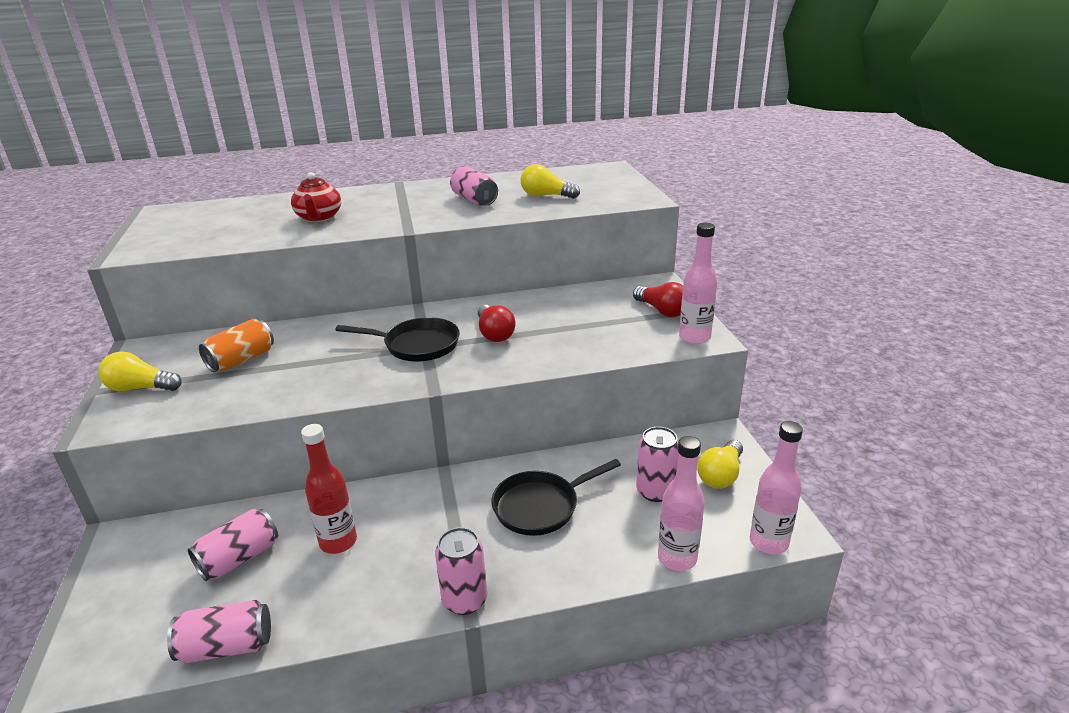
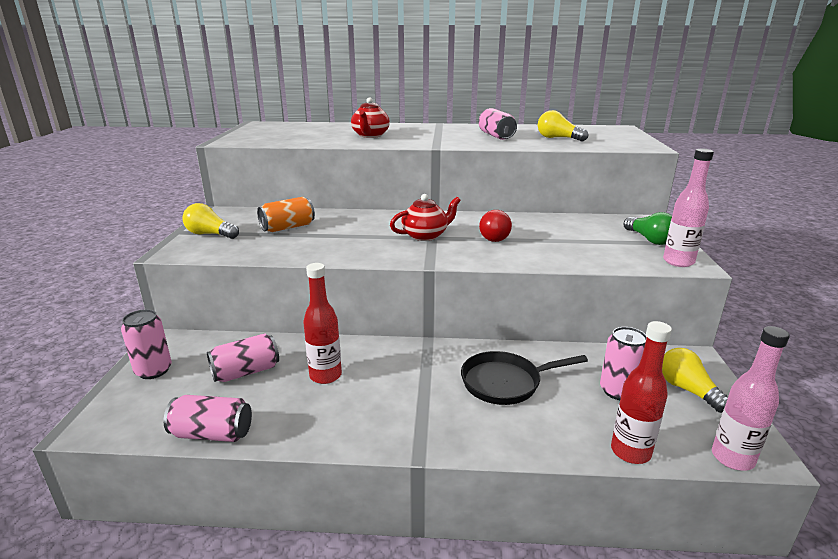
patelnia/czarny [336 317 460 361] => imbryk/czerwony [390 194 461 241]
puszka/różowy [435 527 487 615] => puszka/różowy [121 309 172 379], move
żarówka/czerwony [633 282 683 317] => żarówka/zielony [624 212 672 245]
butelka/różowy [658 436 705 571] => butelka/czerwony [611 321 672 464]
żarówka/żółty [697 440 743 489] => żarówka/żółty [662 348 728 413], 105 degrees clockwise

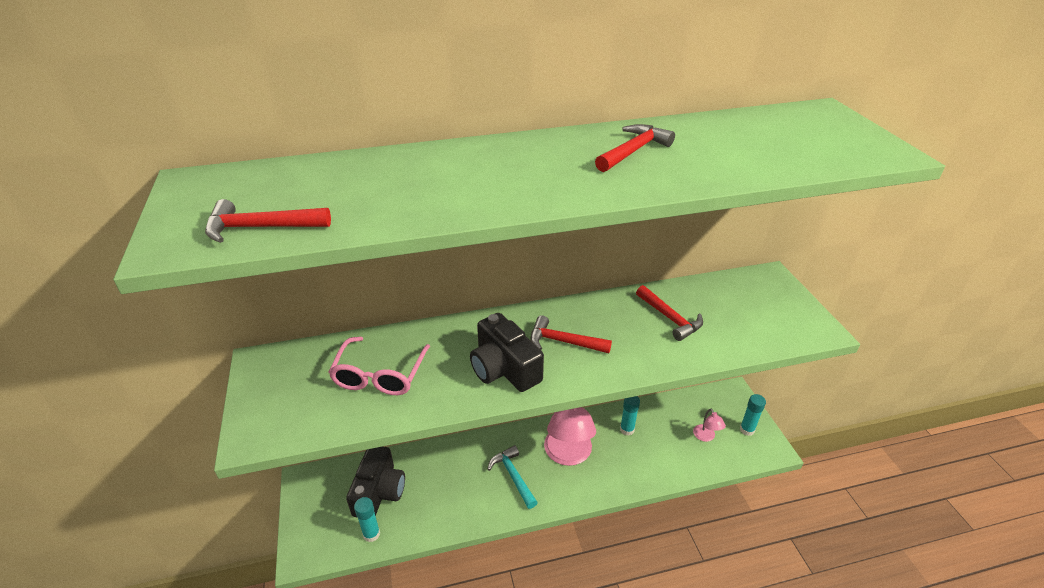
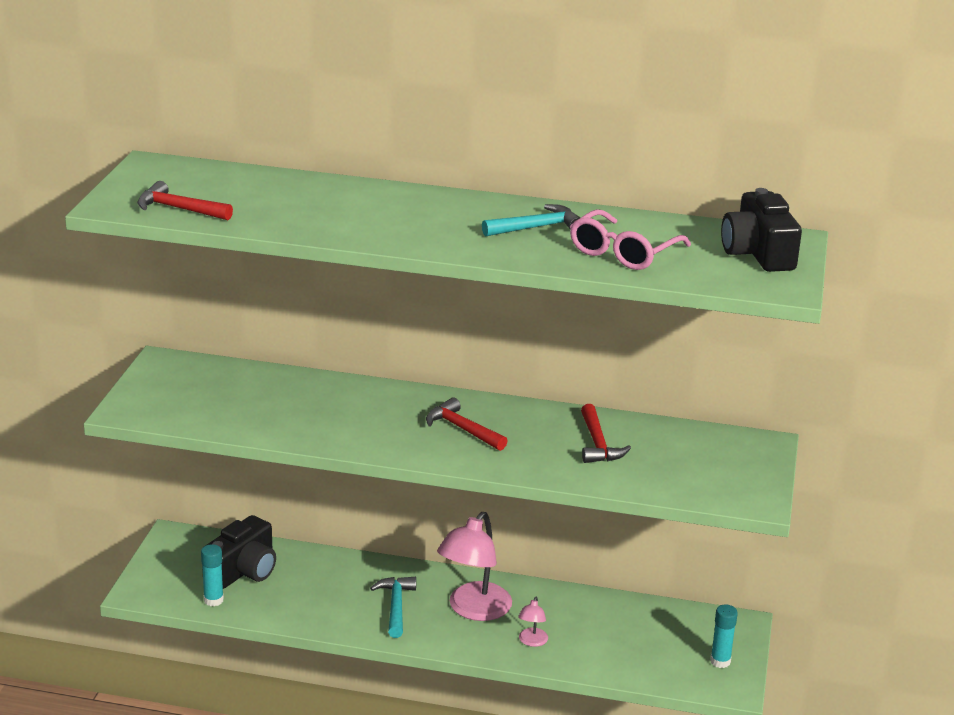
okulary/różowy [328 337 430 395] => okulary/różowy [570 209 691 270], move
aparat fotograficzny/czarny [470 313 544 392] => aparat fotograficzny/czarny [721 188 802 272], move
młotek/czerwony [595 124 675 172] => młotek/turkusowy [482 204 581 236]
klej w sztyfcie/turkusowy [620 396 640 435] => nothing
lampka/różowy [693 409 726 442] => lampka/różowy [518 596 548 647], move

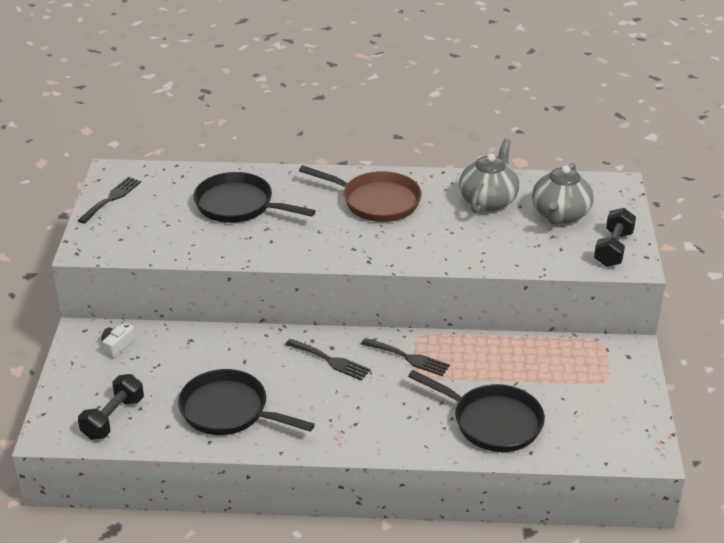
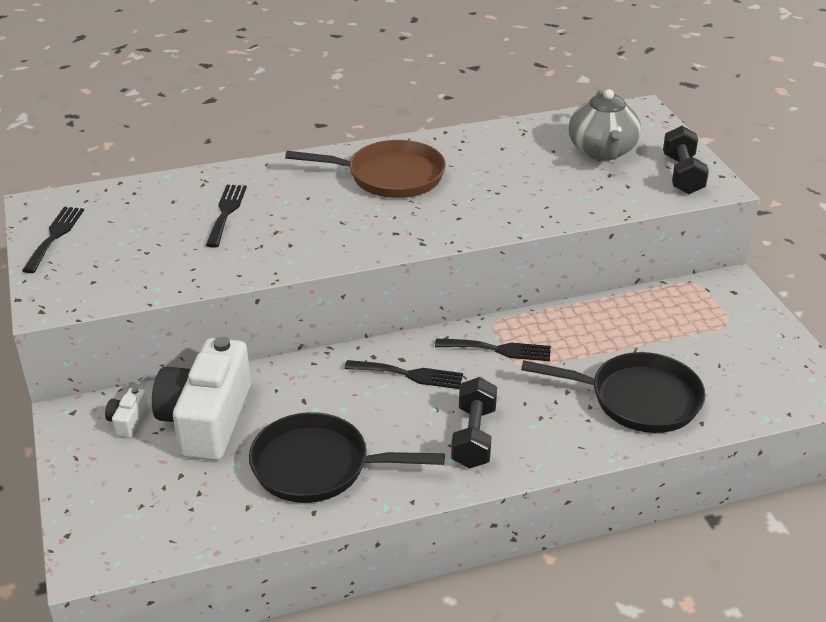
hantel/czarny [78 374 144 440] => hantel/czarny [451 377 497 468], move
patelnia/czarny [193 172 316 223] => widelec/czarny [206 185 247 248]
imbryk/szary [459 138 519 213] => nothing
nothing => aparat fotograficzny/biały [152 337 251 461]

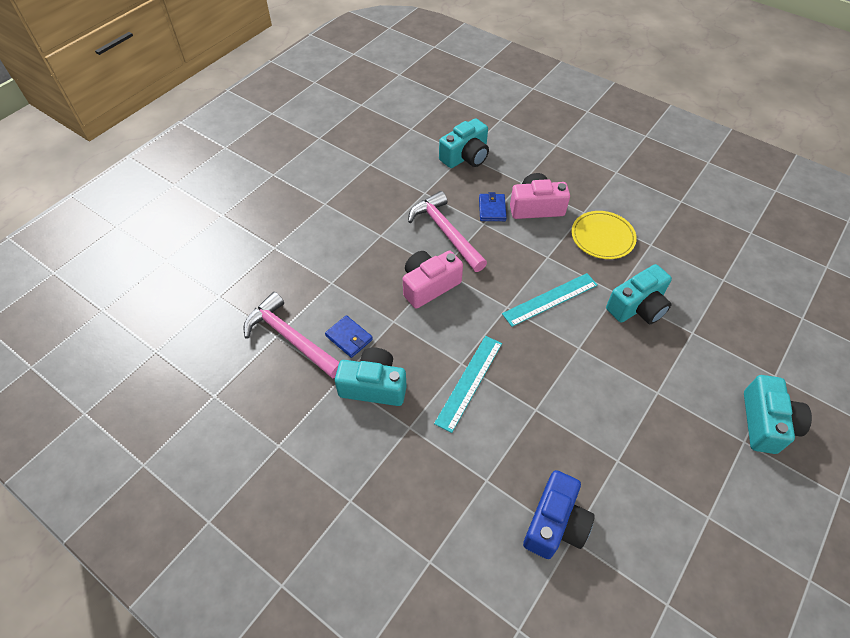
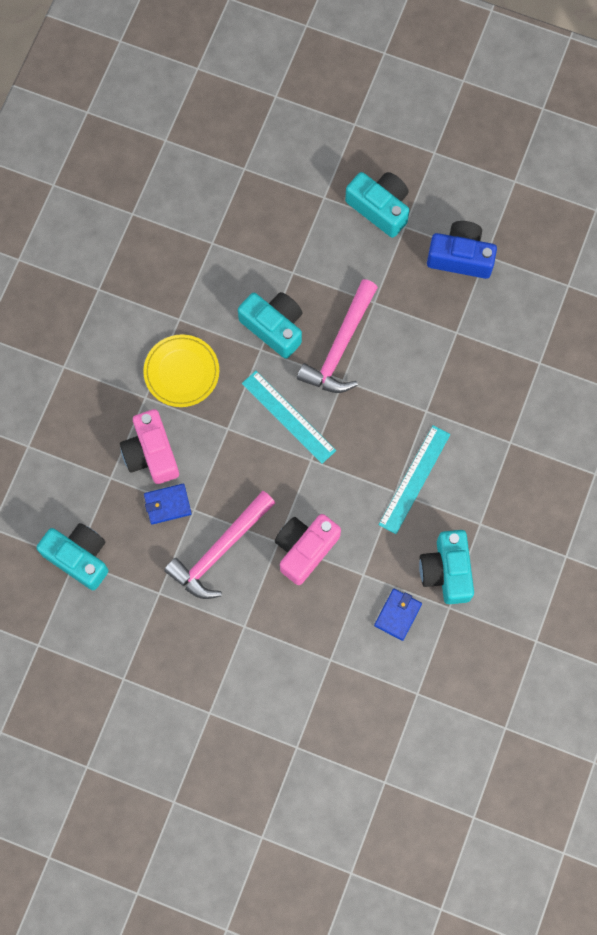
młotek/różowy [244 292 339 378] => młotek/różowy [297 279 378 393], move
aparat fotograficzny/różowy [403 251 463 309] => aparat fotograficzny/różowy [275 514 341 585], 90 degrees clockwise
linijka/turkusowy [434 336 502 433] => linijka/turkusowy [379 425 450 534], 75 degrees counterclockwise
aparat fotograficzny/niebieski [523 470 595 559] => aparat fotograficzny/niebieski [427 221 497 279], move
aparat fotograficzny/turkusowy [744 375 812 454] => aparat fotograficzny/turkusowy [345 172 410 238], 45 degrees clockwise

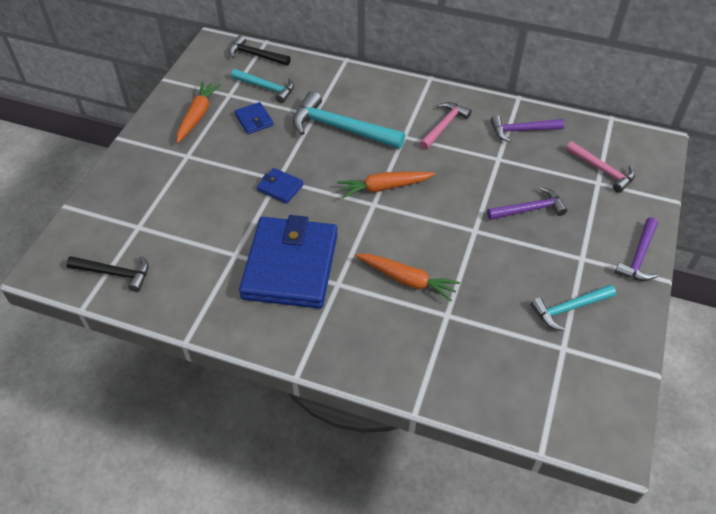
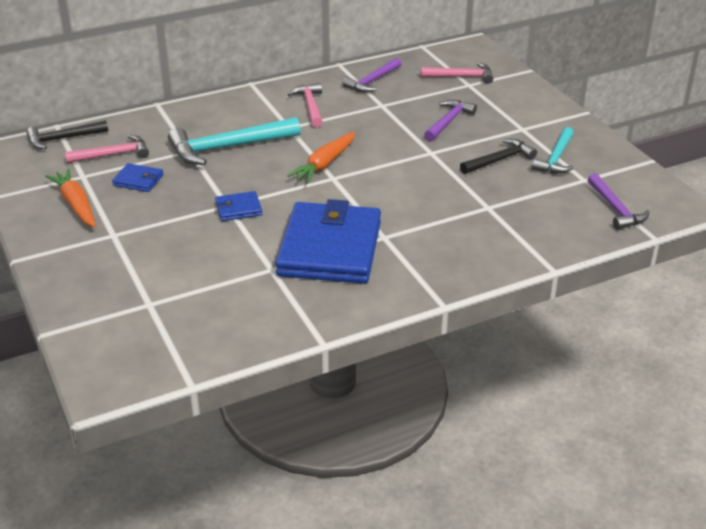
młotek/czarny [66 256 149 292] => młotek/czarny [460 139 537 174], move
młotek/turkusowy [231 69 294 103] => młotek/różowy [65 135 149 163]
portfel/niebieski [239 215 338 309] => portfel/niebieski [275 199 381 284], 45 degrees clockwise
marchewka/pomarańczowy [355 254 460 301] => nothing
młotek/fioletowy [615 218 658 281] => młotek/fioletowy [587 173 649 230], move

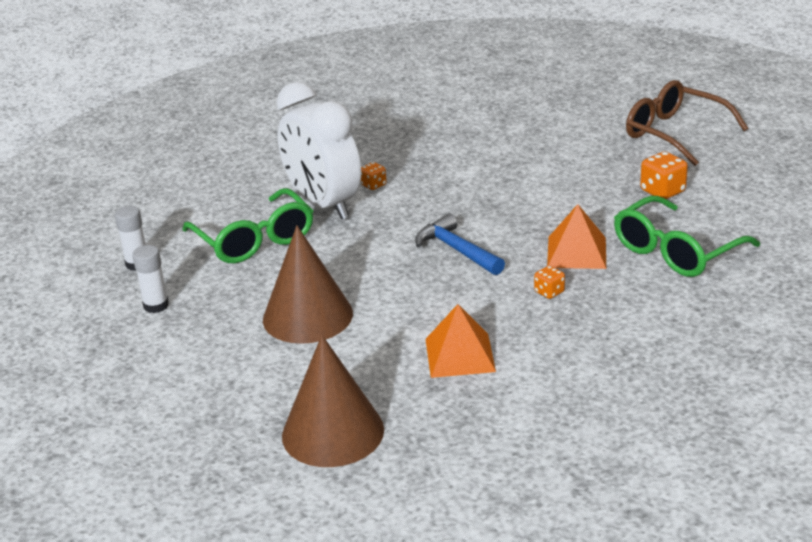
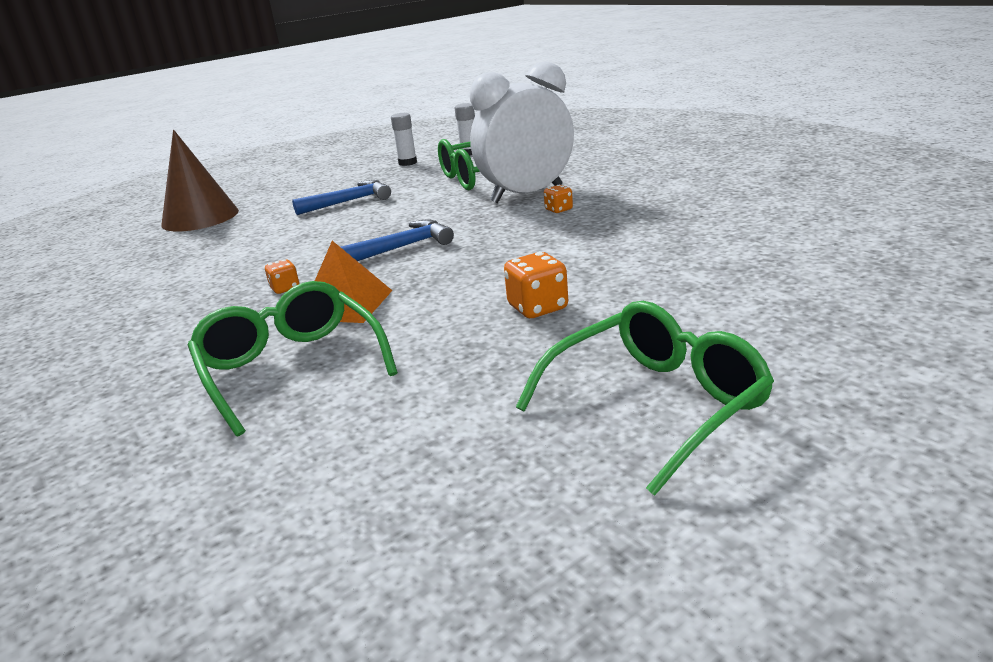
stożek/brązowy [263 225 353 344] => młotek/niebieski [292 180 391 215]
piramida/pomarańczowy [425 304 496 378] => nothing
okulary/brązowy [626 80 749 166] => okulary/zielony [516 301 774 496]
kostka do gry/pomarańczowy [640 152 688 199] => kostka do gry/pomarańczowy [504 252 568 318], move

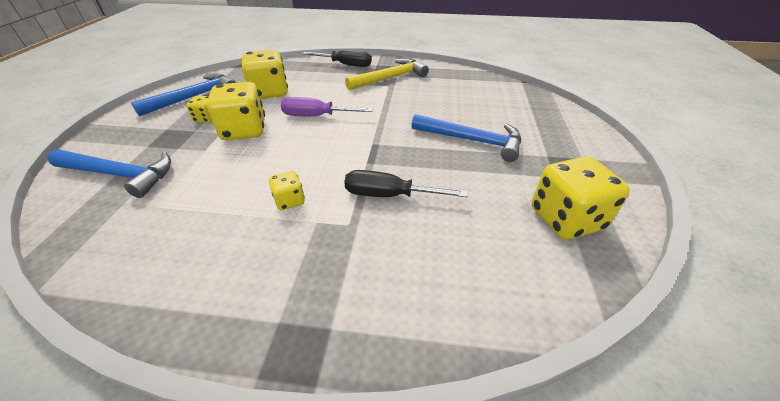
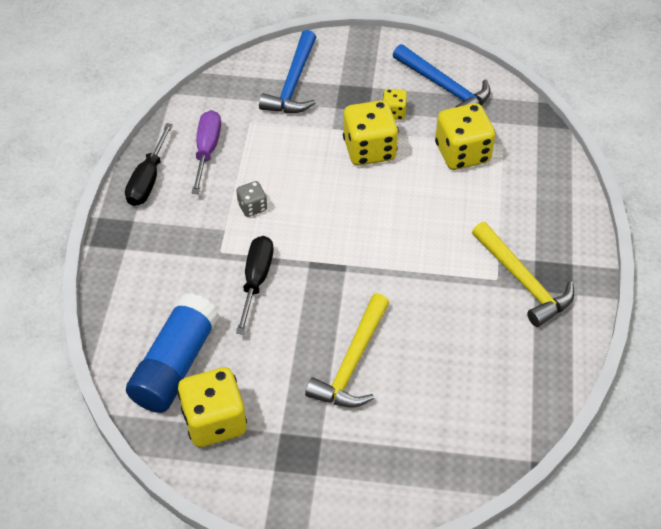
kostka do gry/żółty [269 171 305 210] => kostka do gry/szary [236 181 267 217]
śrubokręt/fioletowy [281 97 373 116] => śrubokręt/fioletowy [192 110 221 194], move
śrubokręt/czarny [303 50 372 67] => śrubokręt/czarny [125 123 173 206], move
młotek/niebieski [411 114 521 162] => młotek/żółty [305 293 389 408]
nothing => klej w sztyfcie/niebieski [126 293 220 413]

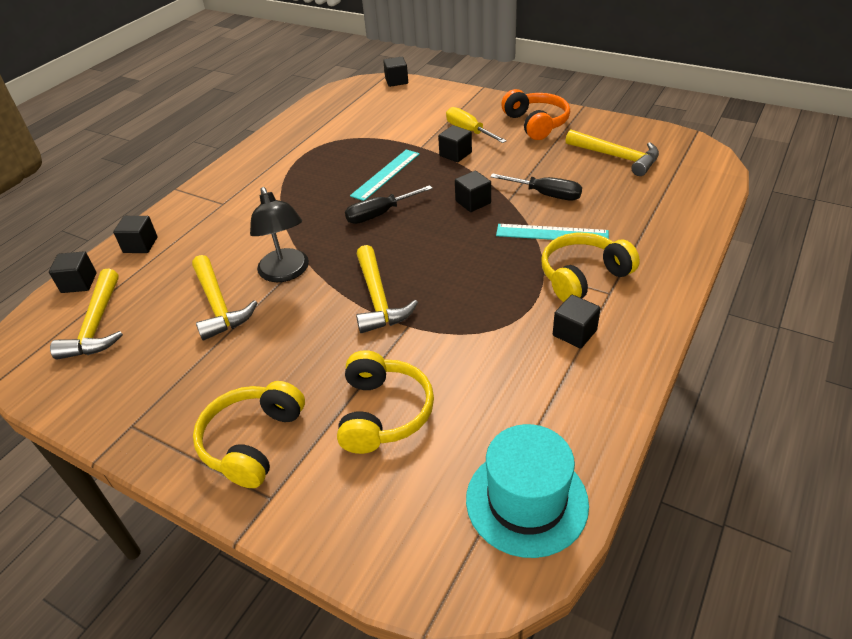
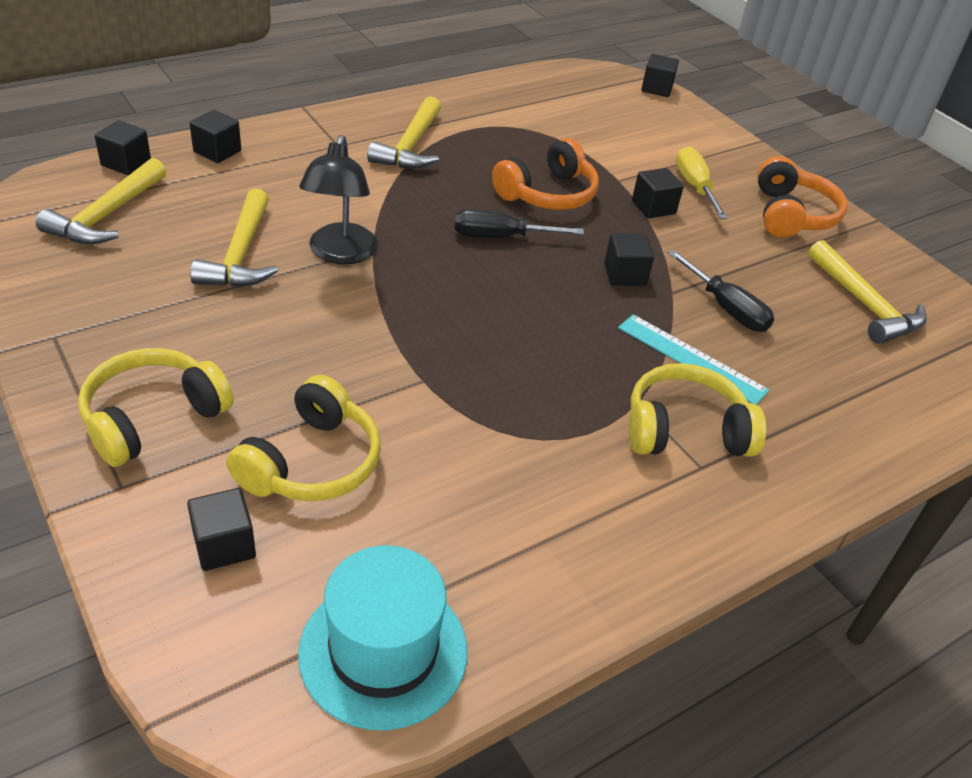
linijka/turkusowy [350 150 420 201] => słuchawki/pomarańczowy [492 138 599 210]
młotek/żółty [356 245 418 333] => młotek/żółty [367 96 441 169], move
sześcian/czarny [553 295 601 349] => sześcian/czarny [187 488 256 571], move

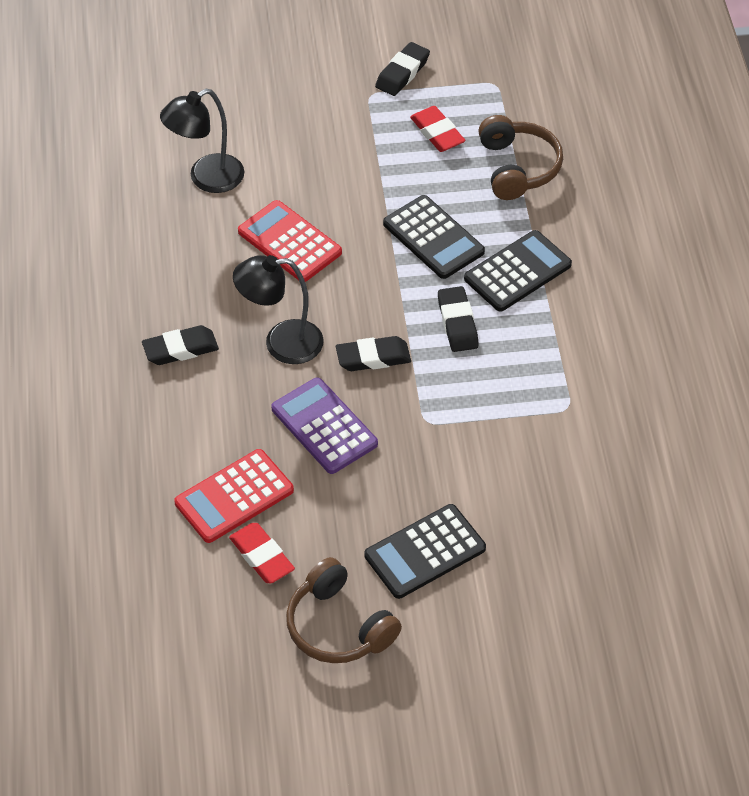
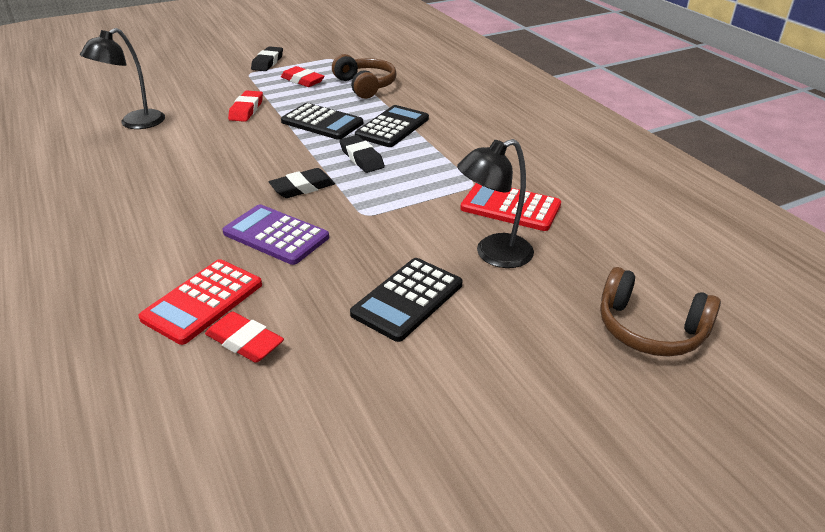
gumka do mazania/czarny [142 325 219 365] => nothing
lampka/czarny [233 255 324 364] => lampka/czarny [457 139 534 268], move
kalkulator/czerwony [238 200 342 282] => kalkulator/czerwony [460 183 561 231], move
słuchawki/brązowy [286 557 402 663] => słuchawki/brązowy [600 267 721 357], move
nothing => gumka do mazania/czerwony [228 91 263 122]

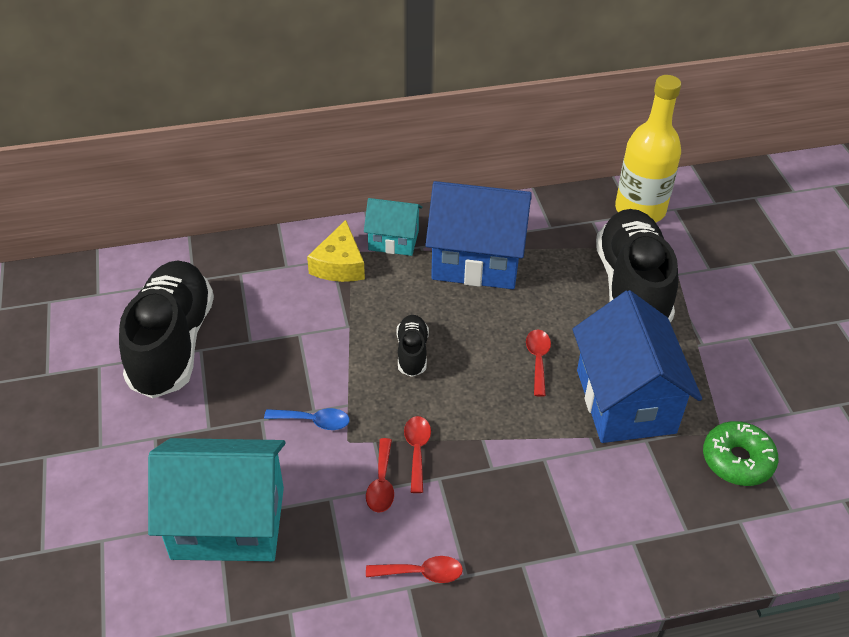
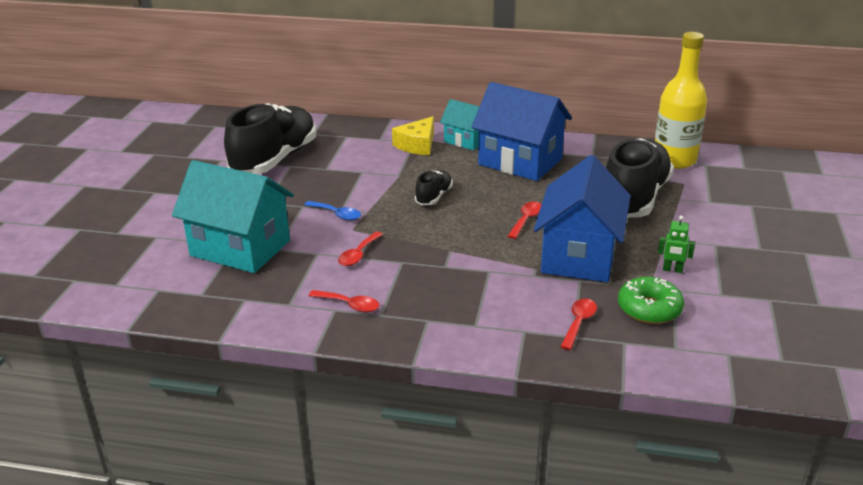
łyżka/czerwony [404 416 431 493] => łyżka/czerwony [560 298 597 350], move
nothing => robot/zielony [658 216 695 273]

